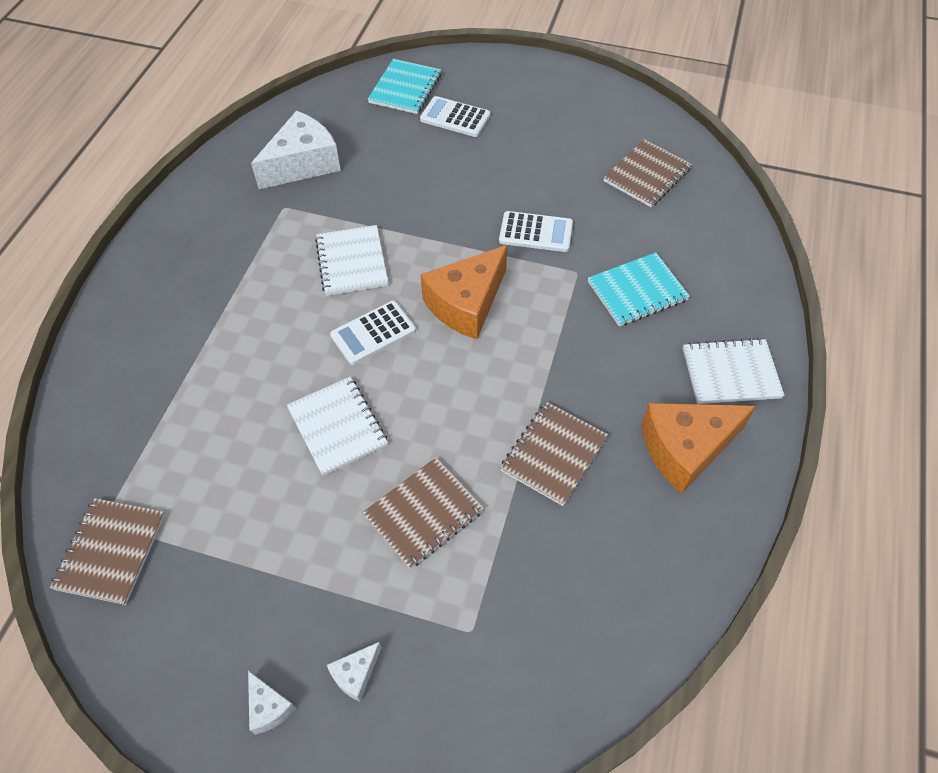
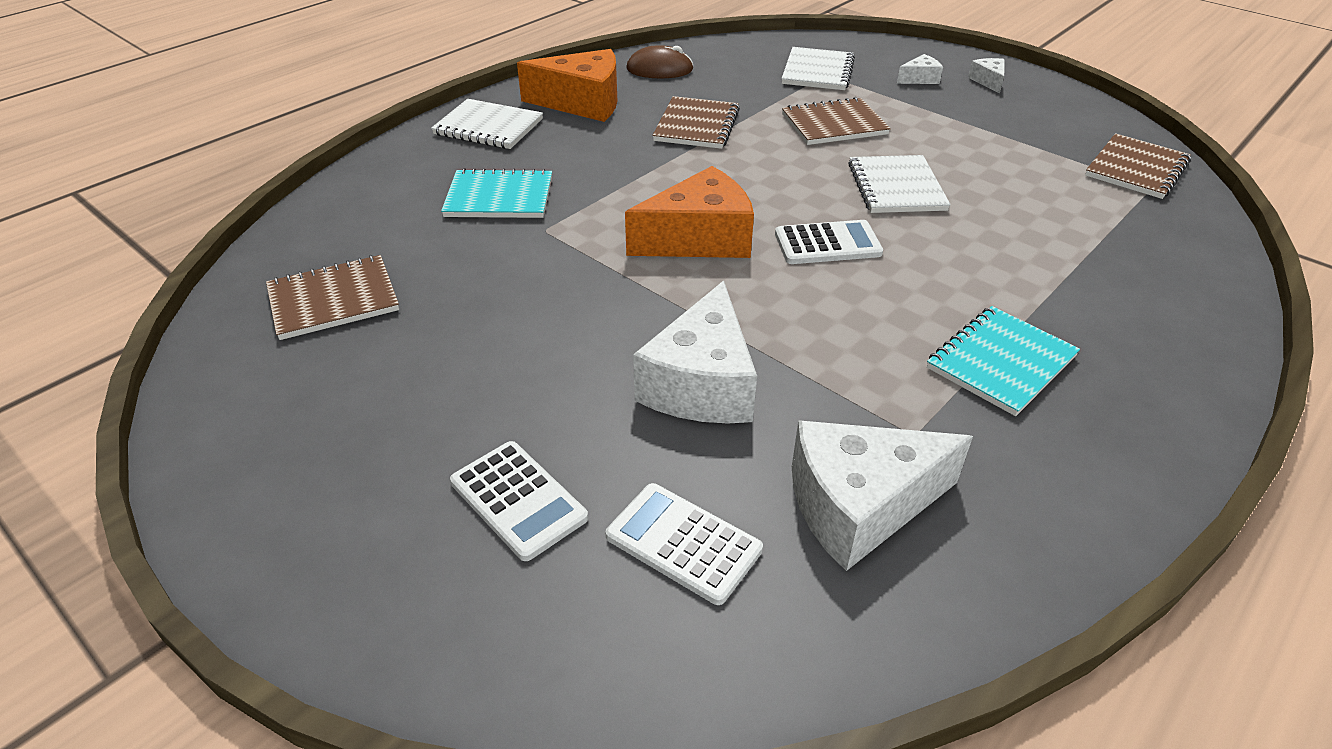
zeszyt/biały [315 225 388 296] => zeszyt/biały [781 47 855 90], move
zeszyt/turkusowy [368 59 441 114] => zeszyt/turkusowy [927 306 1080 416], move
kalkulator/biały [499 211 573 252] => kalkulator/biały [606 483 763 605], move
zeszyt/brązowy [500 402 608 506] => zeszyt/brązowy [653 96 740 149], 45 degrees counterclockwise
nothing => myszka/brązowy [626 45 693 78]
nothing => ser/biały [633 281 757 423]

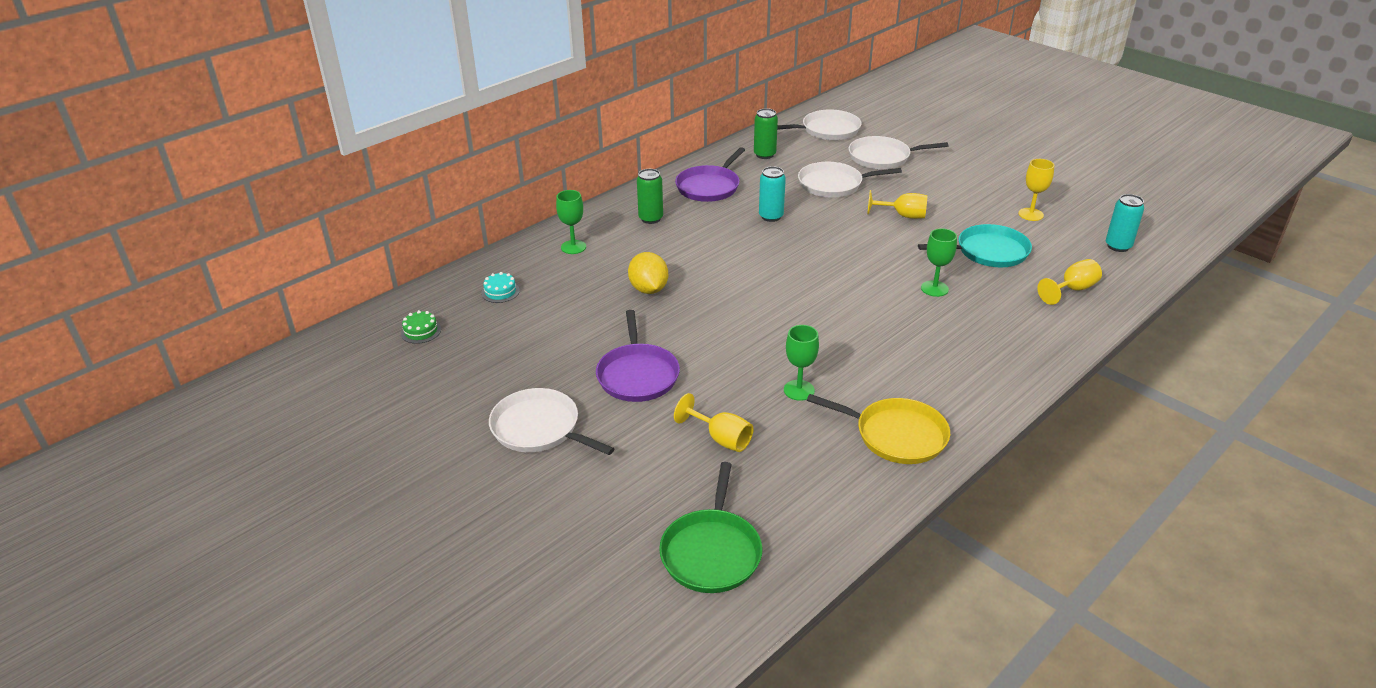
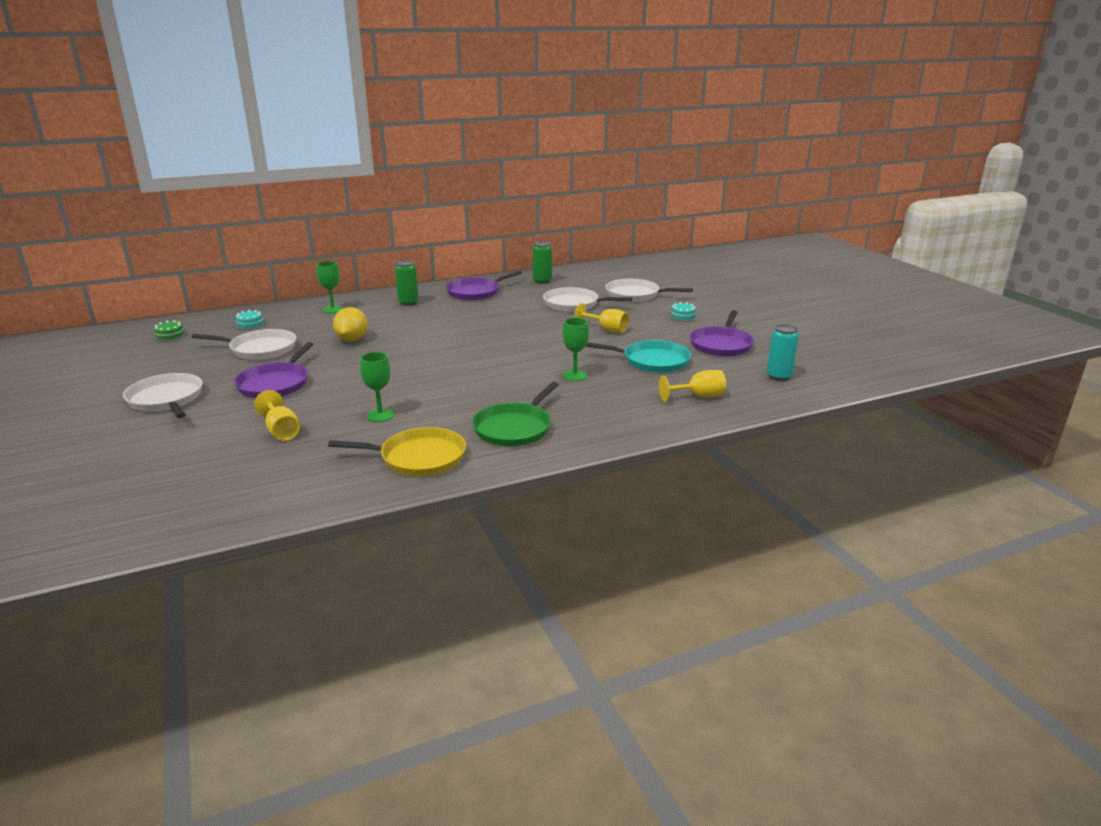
patelnia/zielony [659 462 762 593] => patelnia/zielony [472 382 559 446], move
puszka/turkusowy [759 166 786 222] => nothing
patelnia/biały [777 109 862 140] => patelnia/biały [192 329 296 360], move
patelnia/żółty [807 394 950 464] => patelnia/żółty [328 427 466 476], 45 degrees counterclockwise
kielich/żółty [1018 159 1055 221] => patelnia/fioletowy [690 310 754 357]
nothing => tort/turkusowy [668 302 698 322]

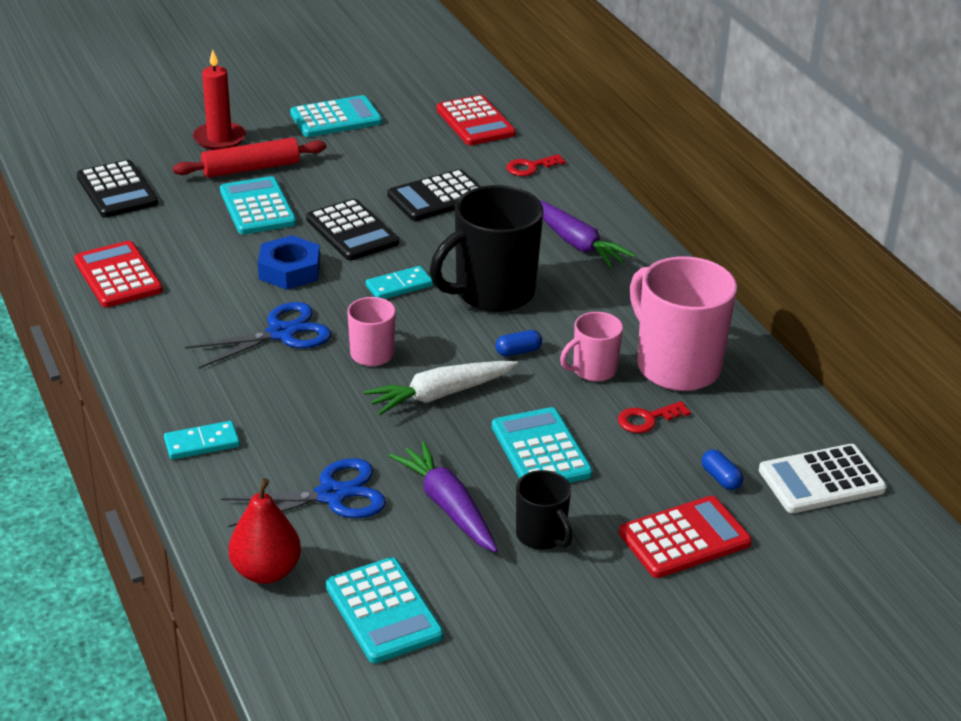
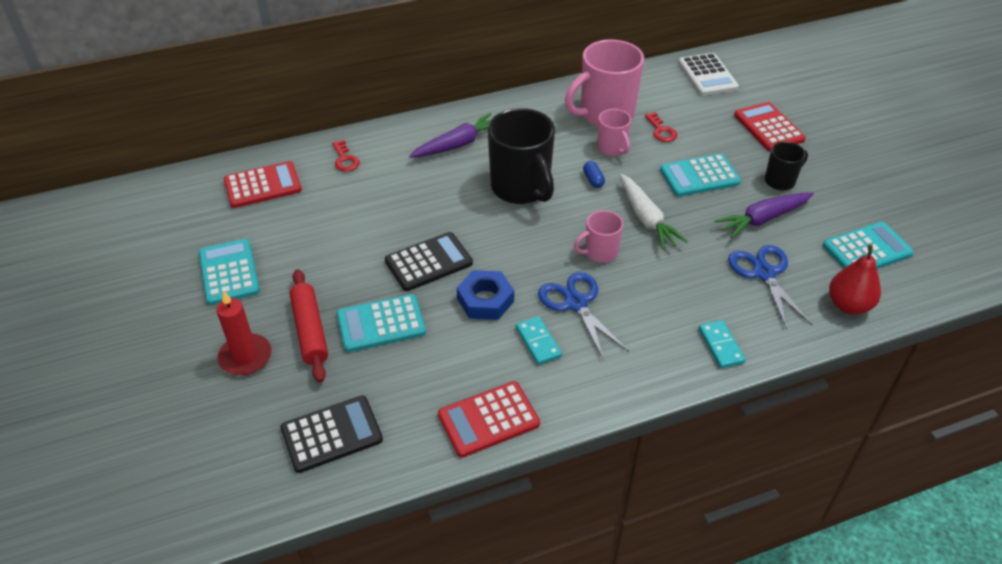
kostka domina/turkusowy [366 266 433 299] => kostka domina/turkusowy [516 316 562 365], move
kalkulator/czarny [387 169 481 221] => nothing
kapsułka/niebieski [702 449 743 490] => nothing

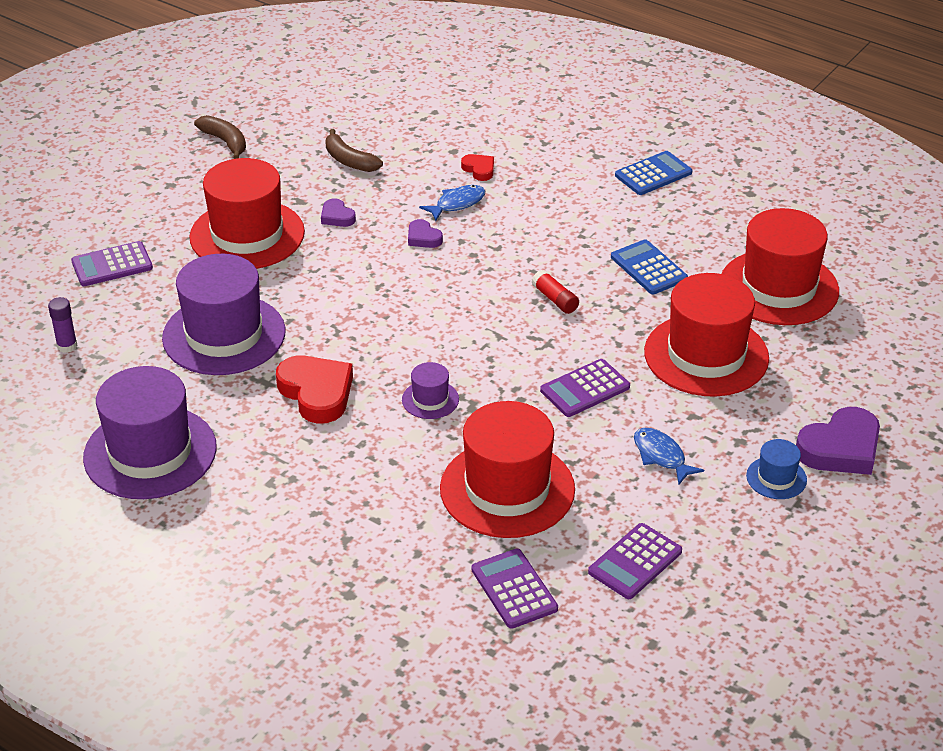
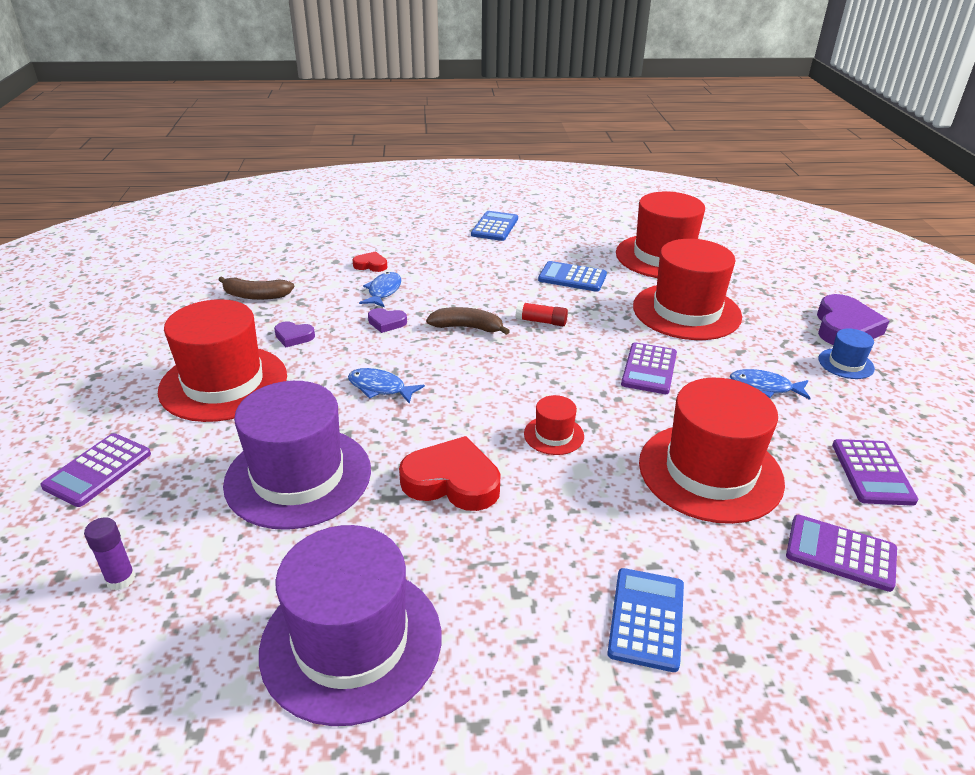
banan/brązowy [194 115 246 159] => banan/brązowy [426 307 510 335], move
kapelusz/fioletowy [402 362 459 419] => kapelusz/czerwony [524 395 584 455]
nothing => ryba/niebieski [348 368 425 404]
nothing => kalkulator/niebieski [607 568 684 672]

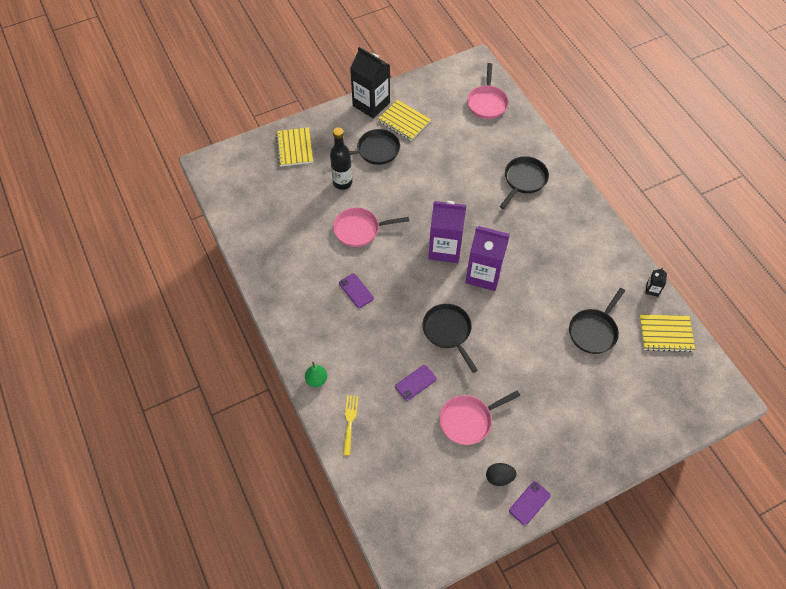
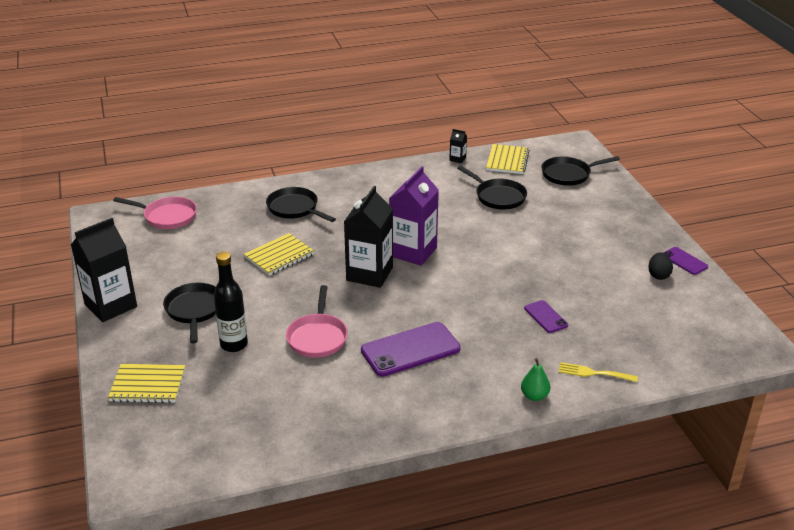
telefon/fioletowy [339 273 374 308] => telefon/fioletowy [361 322 461 377], x1.91
zeszyt/żółty [378 100 431 141] => zeszyt/żółty [244 233 314 276], move
patelnia/czarny [422 304 478 373] => patelnia/czarny [541 156 620 186], move
karton mleka/fioletowy [428 201 466 263] => karton mleka/czarny [344 186 393 288]
patelnia/różowy [439 391 520 445] => nothing

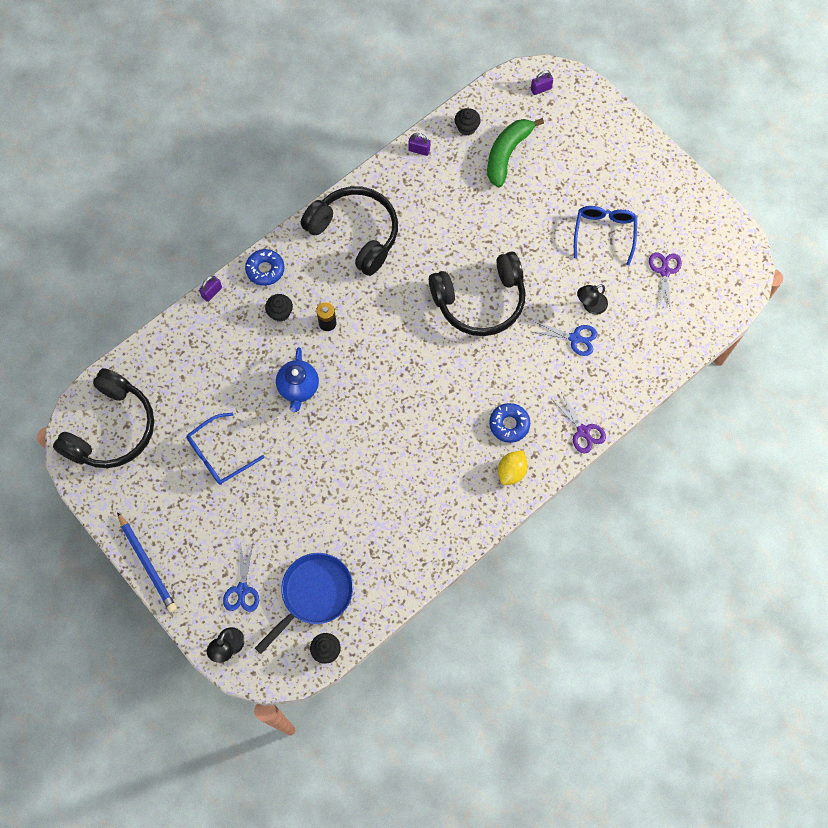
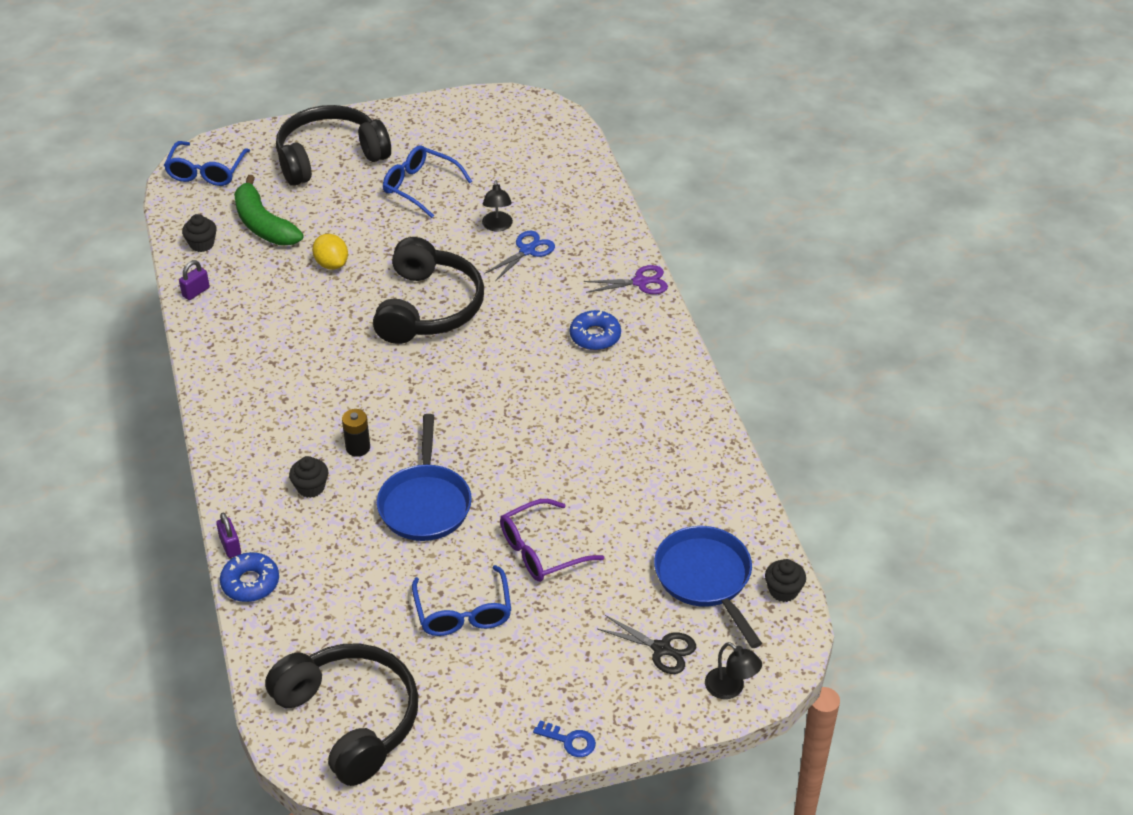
ołówek/niebieski [117 512 177 612] => klucz/niebieski [533 720 596 757]
nożyczki/niebieski [223 544 259 612] => nożyczki/czarny [598 615 696 674]
donut/niebieski [245 249 284 286] => donut/niebieski [220 552 279 602], move
imbryk/niebieski [276 347 319 412] => patelnia/niebieski [377 414 472 541]
słuchawki/czarny [301 186 398 276] => słuchawki/czarny [276 105 391 186], move
cytryna/żółty [498 450 528 485] => cytryna/żółty [312 234 348 270], move
kłódka/fioletowy [531 70 553 95] => okulary/niebieski [164 141 250 186]
nożyczki/fioletowy [649 252 682 311] => nothing
nothing => okulary/fioletowy [500 499 604 582]

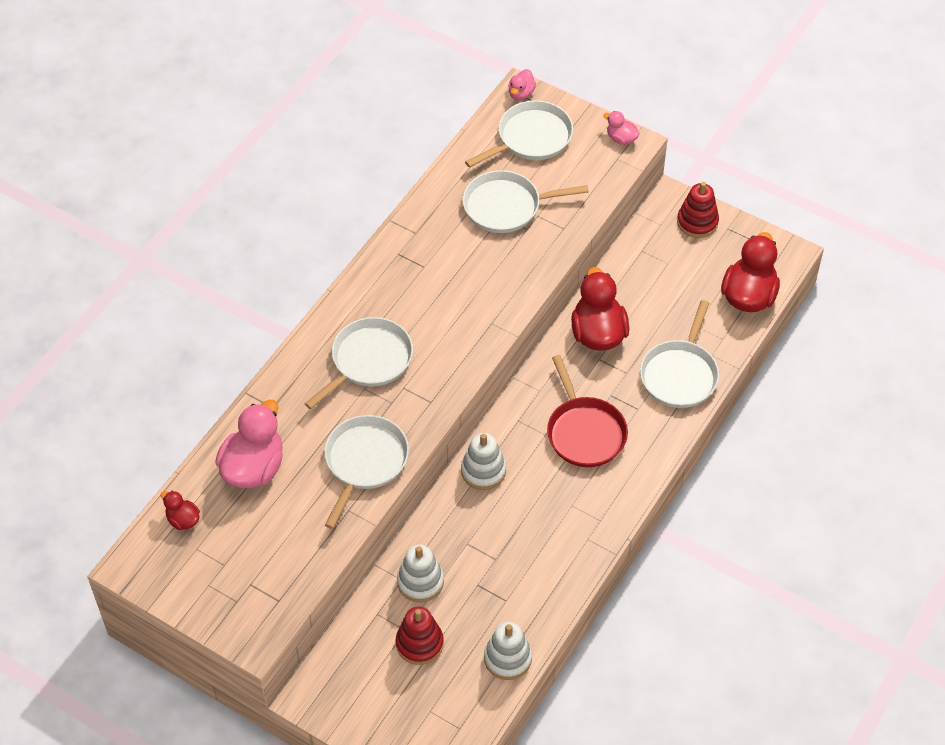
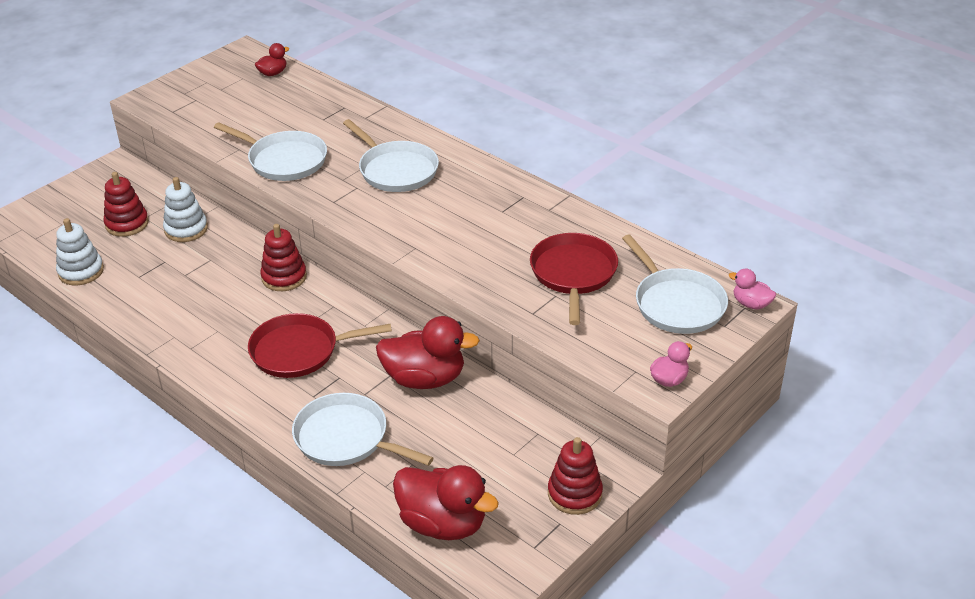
kaczka/różowy [215 400 283 488] => nothing
zabawka nakładanka/biały [461 433 506 490] => zabawka nakładanka/czerwony [260 224 307 291]
patelnia/biały [463 170 589 233] => patelnia/czerwony [530 233 618 325]

